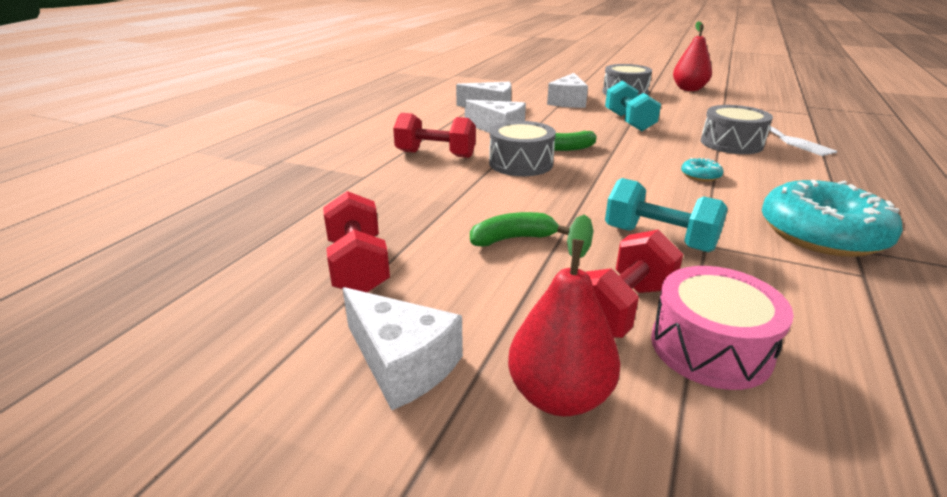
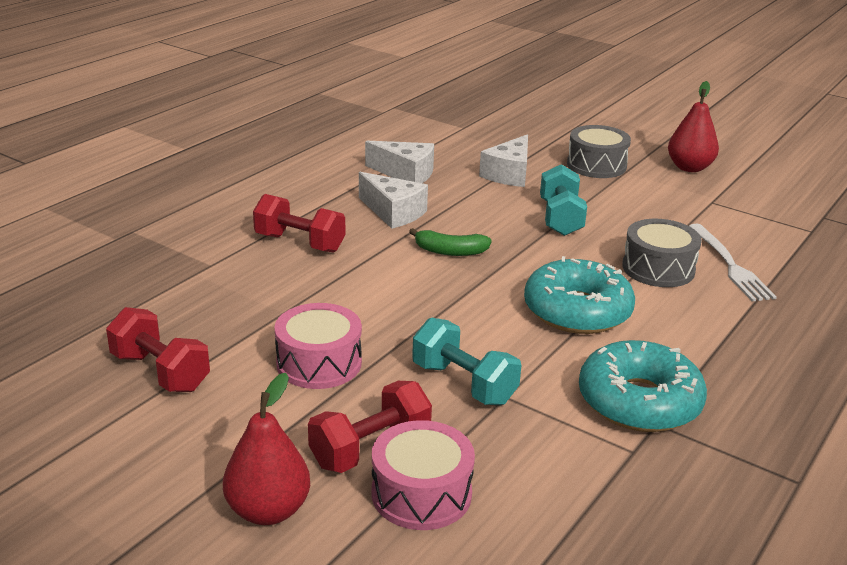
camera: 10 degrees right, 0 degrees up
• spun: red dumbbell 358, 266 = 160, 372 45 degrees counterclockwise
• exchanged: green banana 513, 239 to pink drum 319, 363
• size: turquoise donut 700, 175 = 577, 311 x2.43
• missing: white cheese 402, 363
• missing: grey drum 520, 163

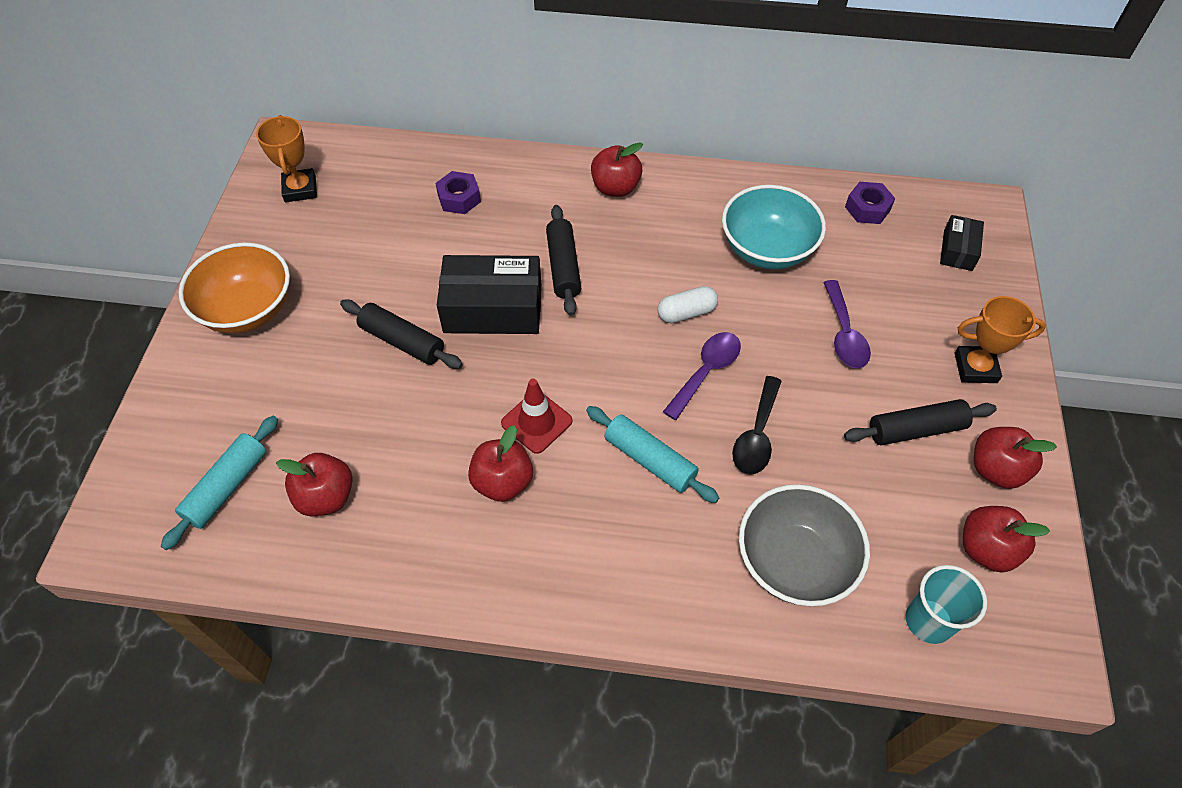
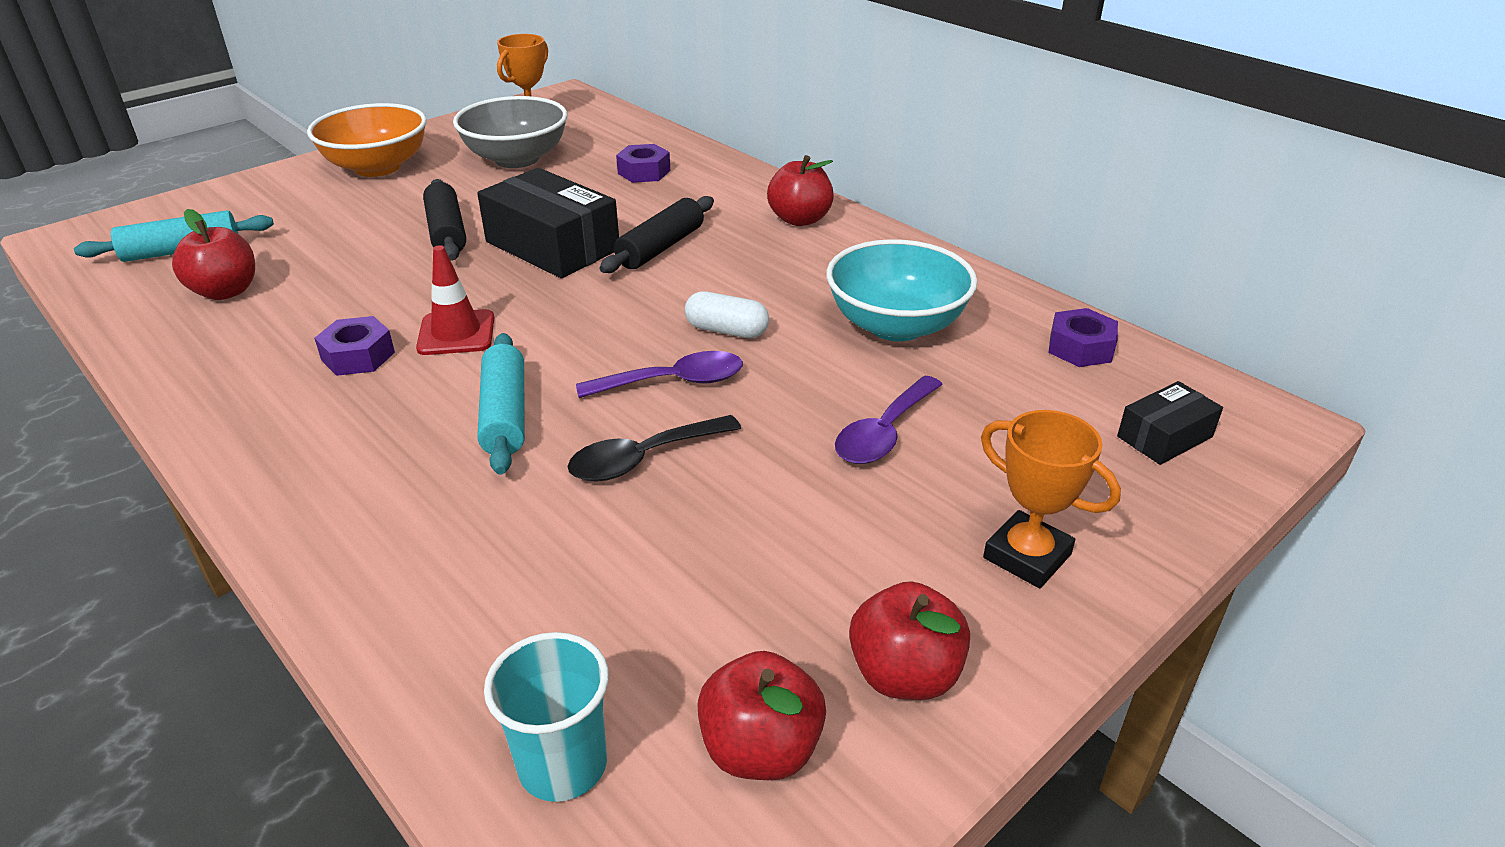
camera: 40 degrees right, 20 degrees down
• exchanged: red apple 503, 482 to purple nut 358, 356
• relocated: grey bowl 794, 562 to 517, 159
• missing: black rolling pin 916, 429

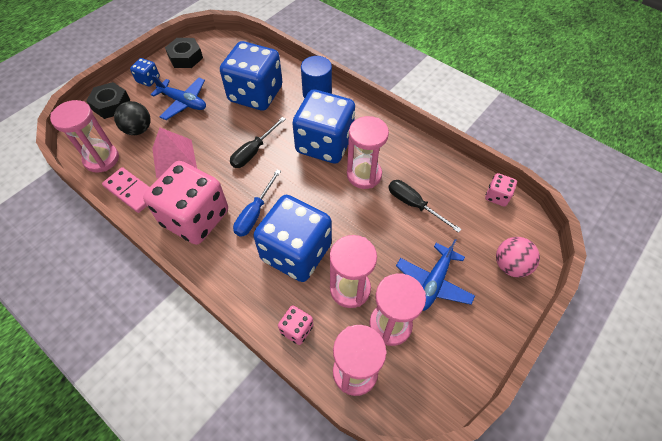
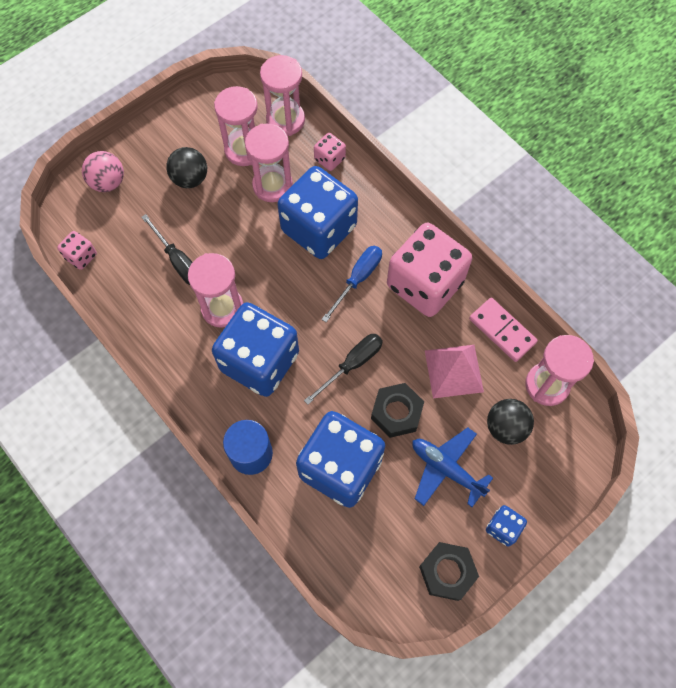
camera: 170 degrees left, 10 degrees up
• exchanged: blue plane 433, 282 to black ball 190, 179
• relocated: black nut 111, 105 to 396, 412

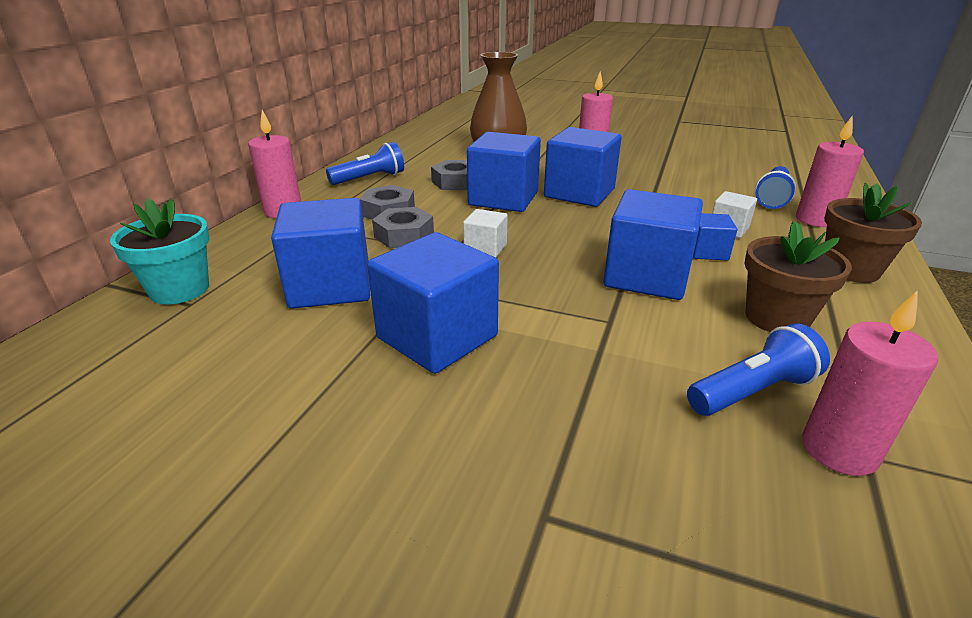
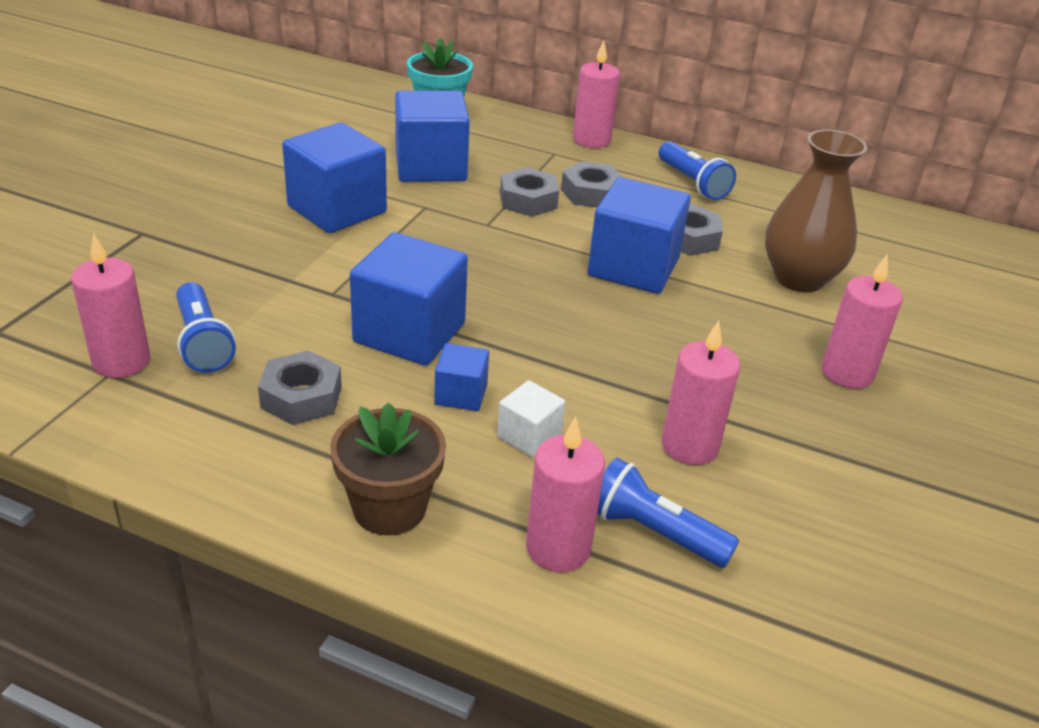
camera: 90 degrees right, 5 degrees up
• exchanged: brown flower pot 776, 318 to grey nut 301, 397
• appeared: pink candle 690, 446
• missing: white cube 485, 248
• missing: blue cube 579, 193

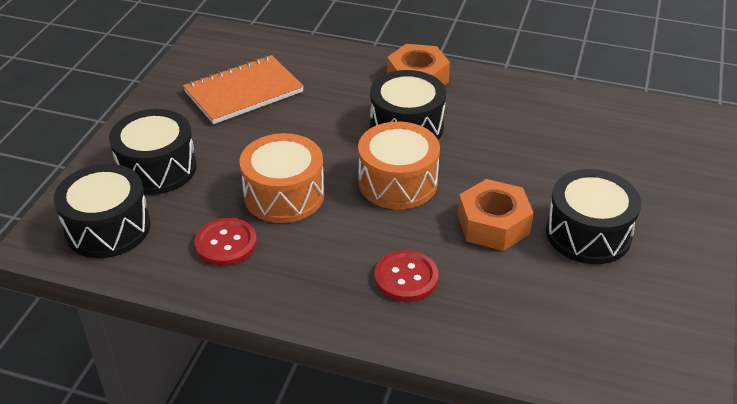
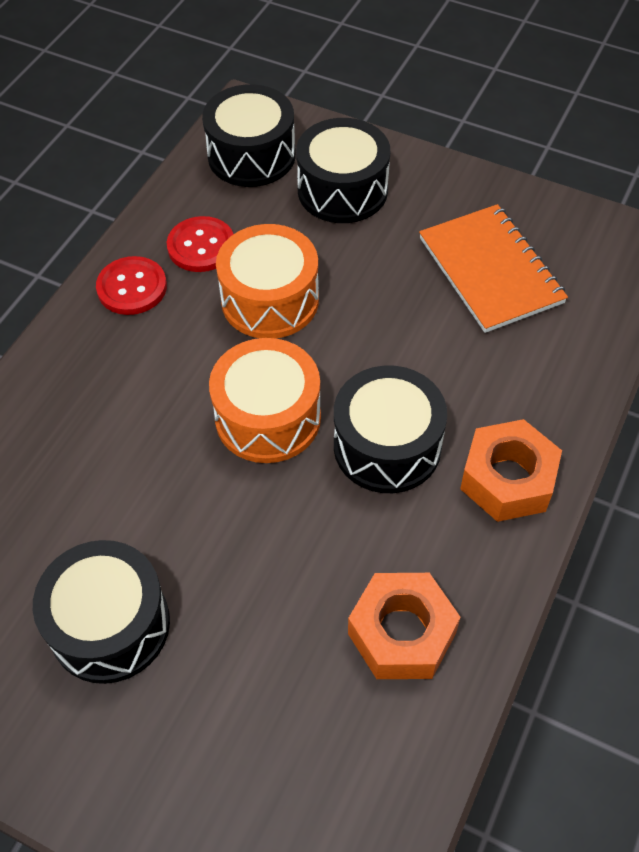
camera: 100 degrees right, 15 degrees up
• relocated: red button 406, 278 to 132, 287
• relocated: orange nut 493, 224 to 402, 633

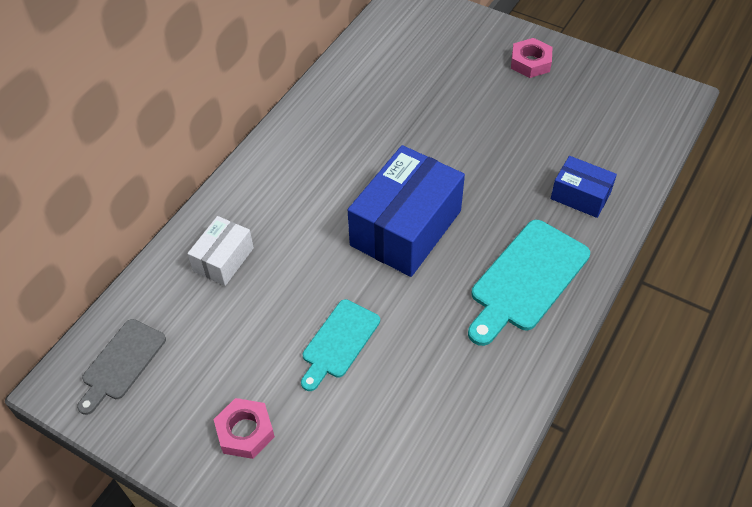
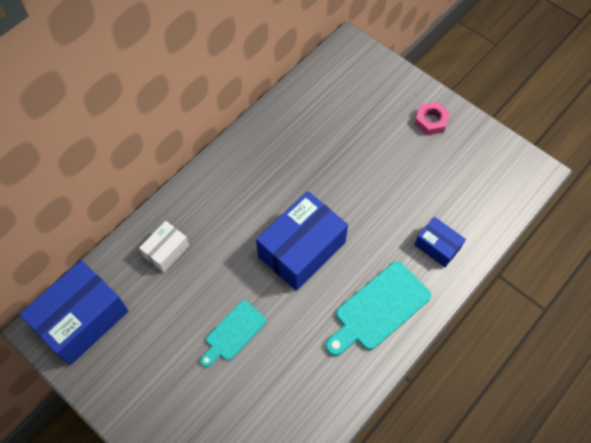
camera: 10 degrees right, 10 degrees up
• exchanged: grey cutting board 121, 363 to blue box 82, 319
• missing: pink nut 245, 431

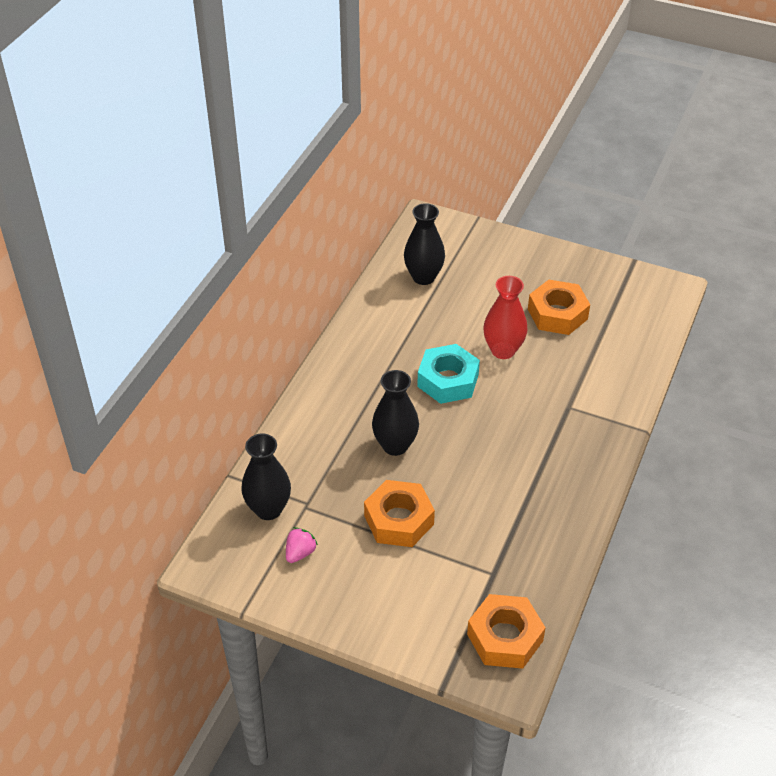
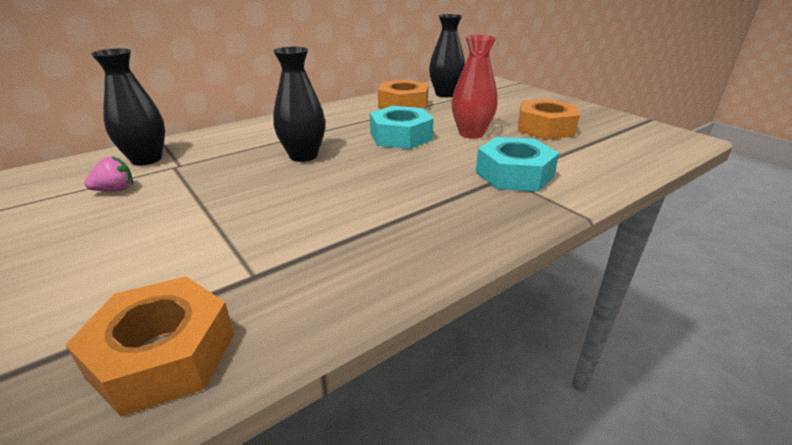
camera: 30 degrees right, 15 degrees down
• relocated: orange nut 399, 520 to 403, 104
• appeared: turquoise nut 514, 174

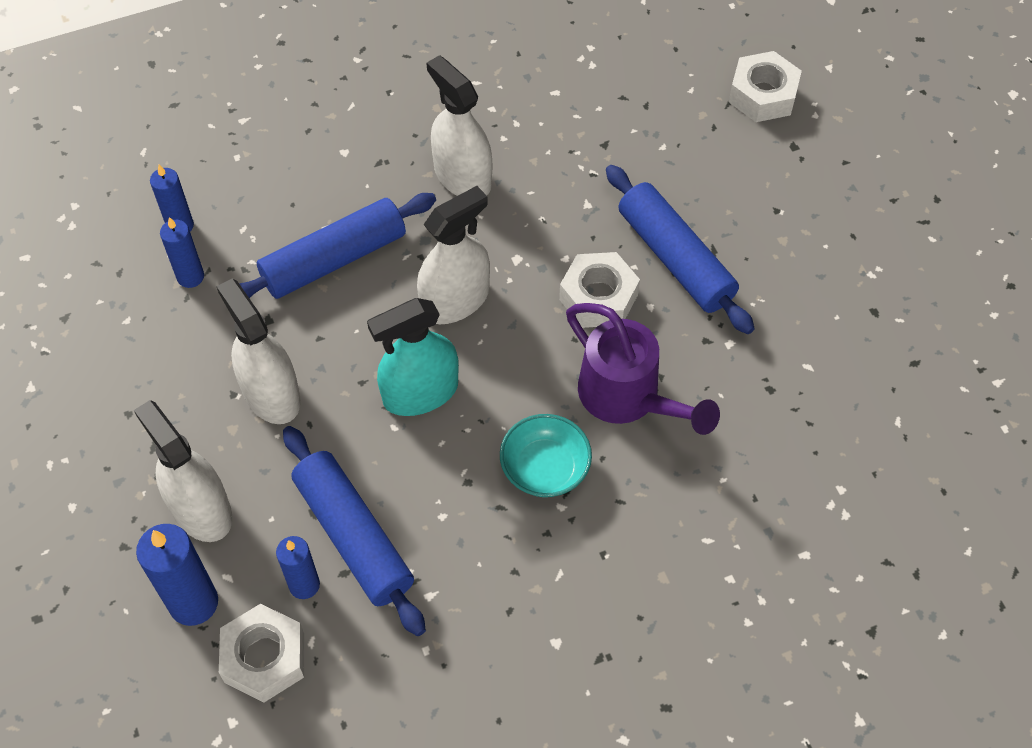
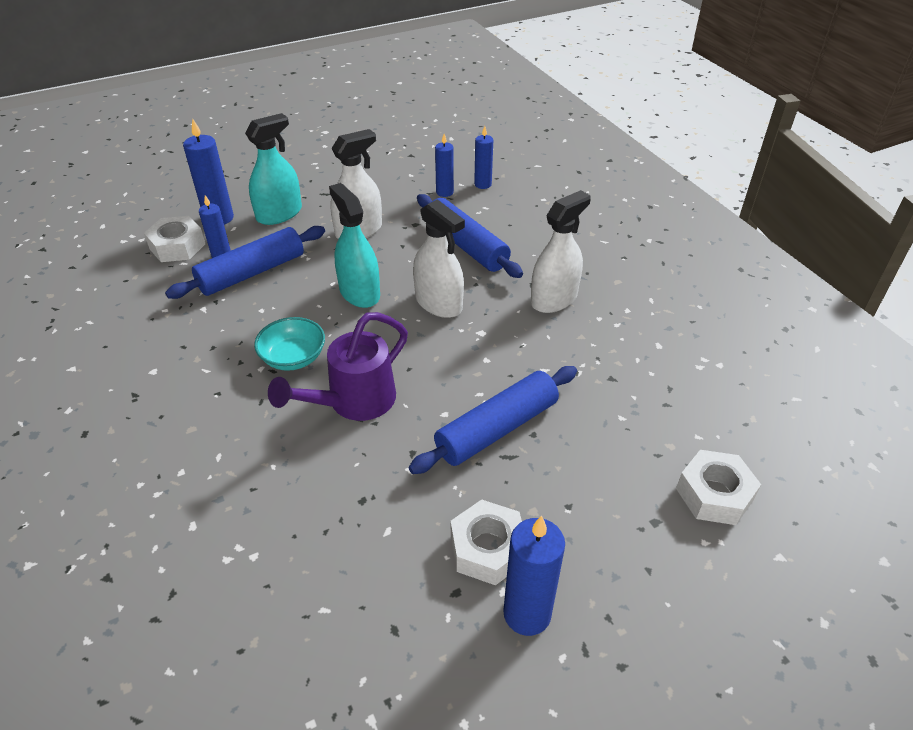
camera: 85 degrees right, 15 degrees down
• colour: white spray bottle 201, 509 to turquoise spray bottle 279, 214
• relocated: white nut 598, 297 to 487, 549
• appeared: blue candle 527, 614

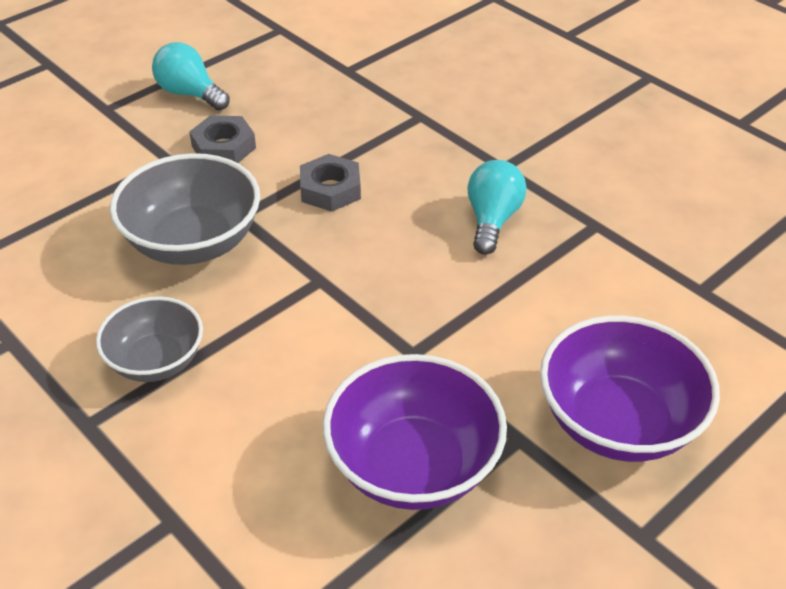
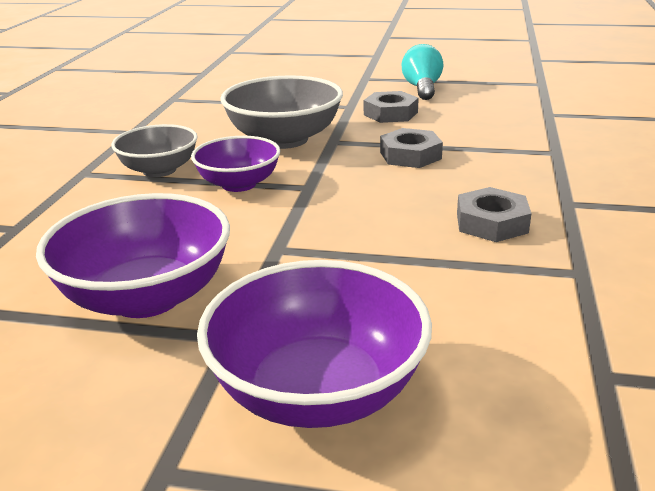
camera: 55 degrees right, 15 degrees down
• appeared: purple bowl 239, 184
• exchanged: turquoise light bulb 492, 220 to grey nut 491, 223

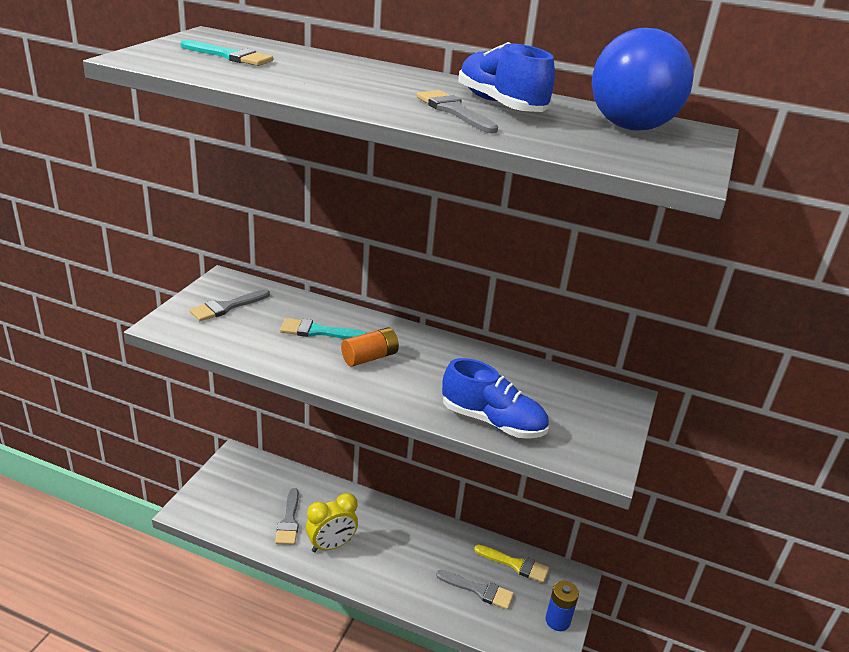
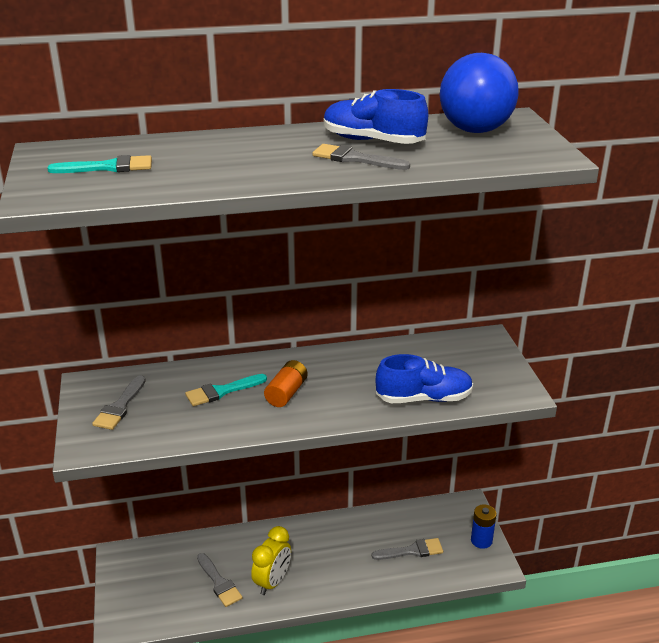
camera: 30 degrees left, 0 degrees up
• missing: yellow brush 515, 564

